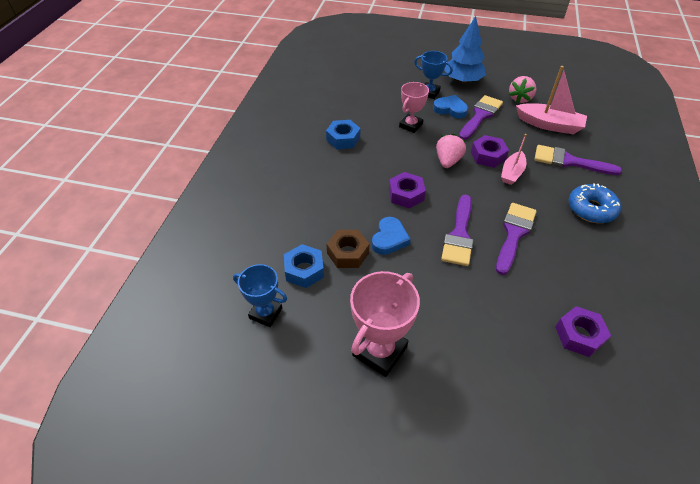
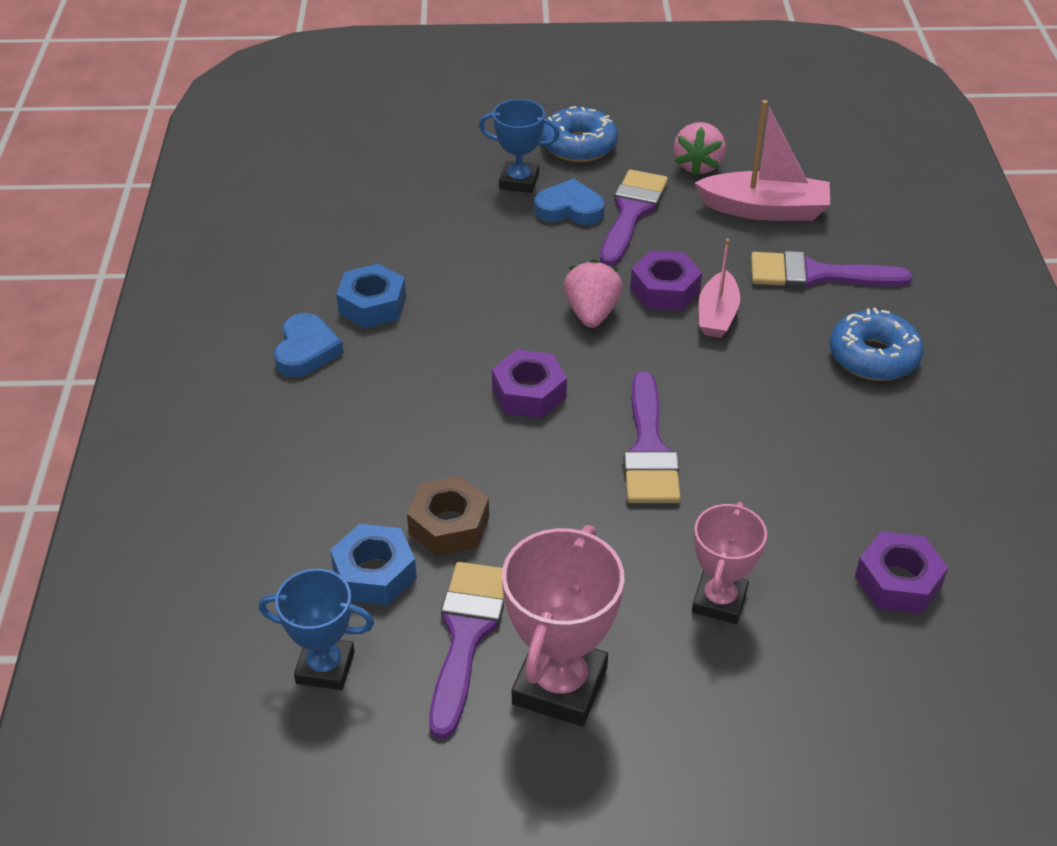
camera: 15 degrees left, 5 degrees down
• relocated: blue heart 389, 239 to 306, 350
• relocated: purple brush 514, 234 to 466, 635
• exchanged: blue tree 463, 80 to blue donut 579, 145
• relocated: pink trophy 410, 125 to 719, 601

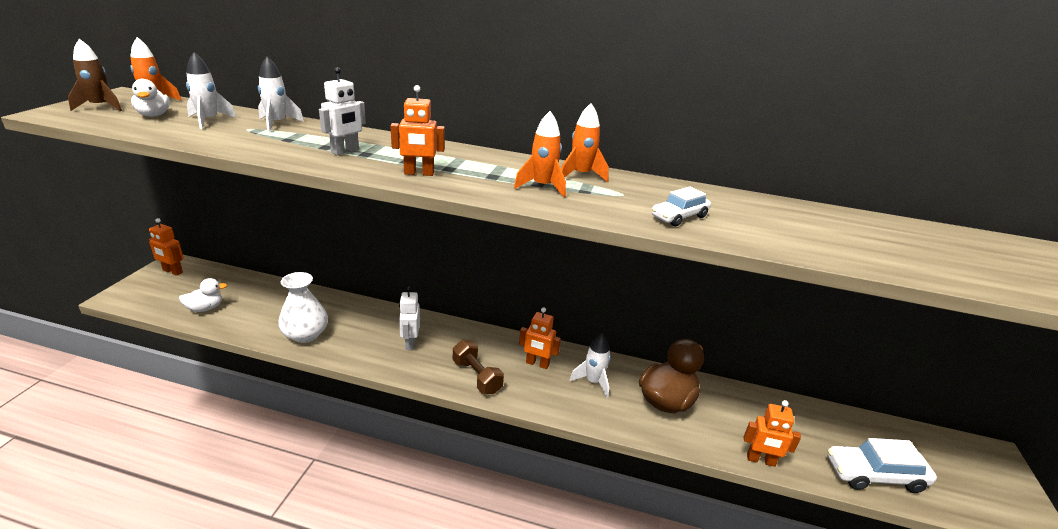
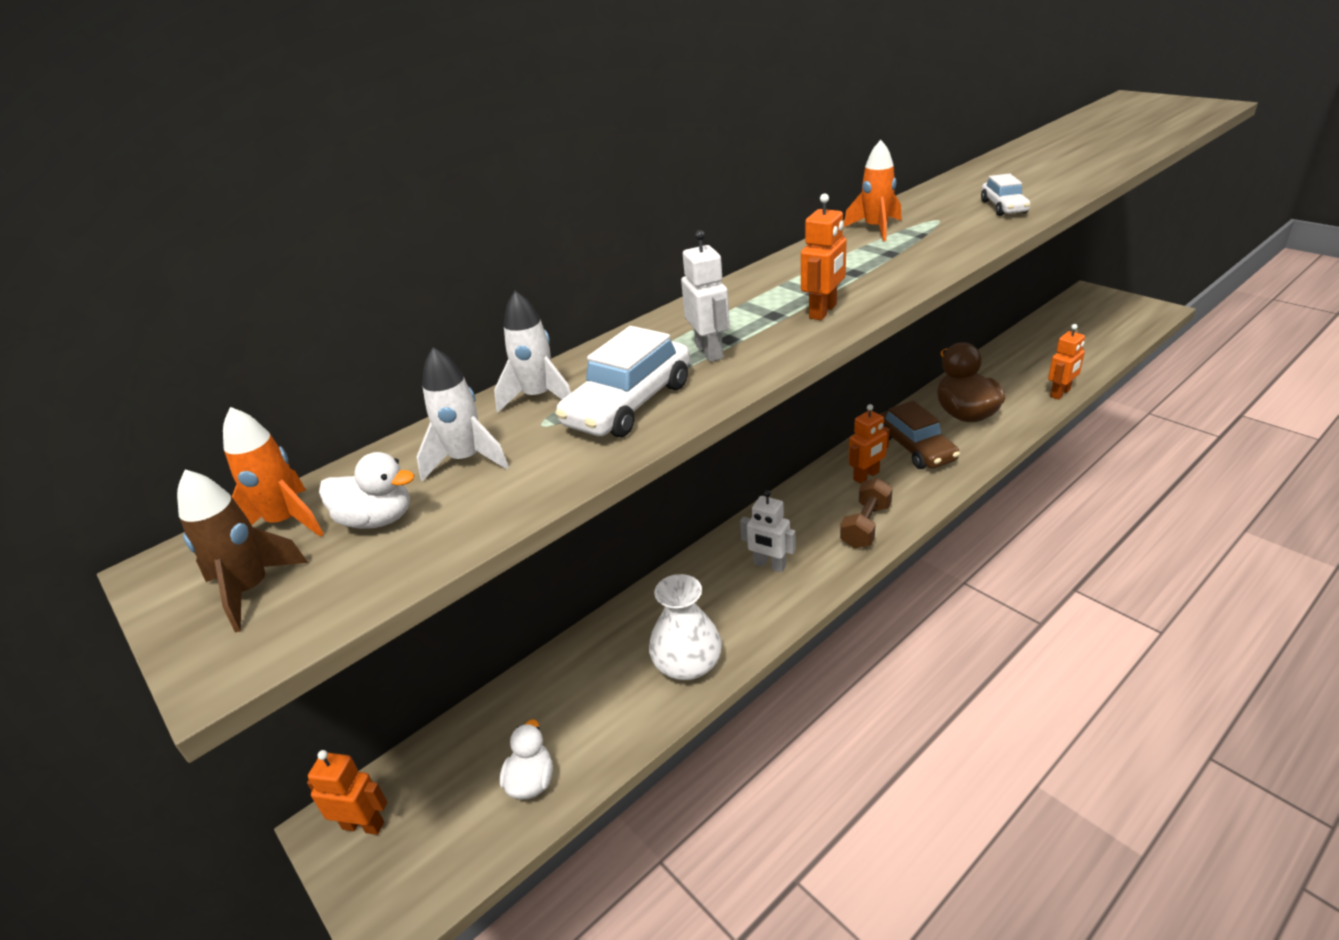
camera: 50 degrees left, 5 degrees up
• spun: orange robot 172, 271 = 363, 825 135 degrees counterclockwise
• relocated: white car 874, 475 to 628, 404
• spun: brown dumbbell 477, 377 = 865, 526 60 degrees counterclockwise
• exchanged: white rocket 593, 382 to brown car 915, 448
• missing: orange rocket 542, 187

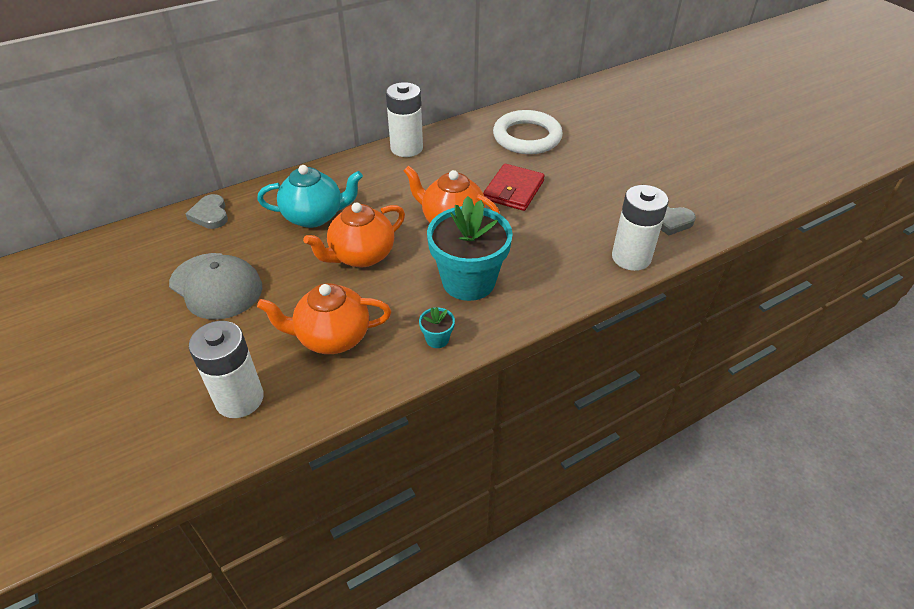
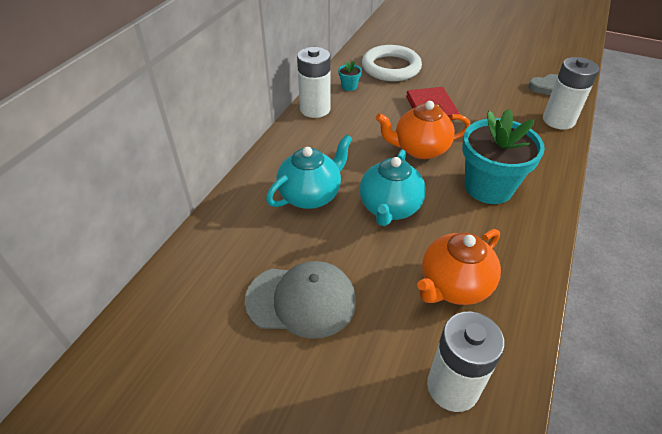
camera: 35 degrees left, 0 degrees up
• relocated: turquoise flower pot 437, 339 to 349, 86
• colour: orange teapot 361, 256 to turquoise teapot 389, 208
• missing: grey heart 210, 215

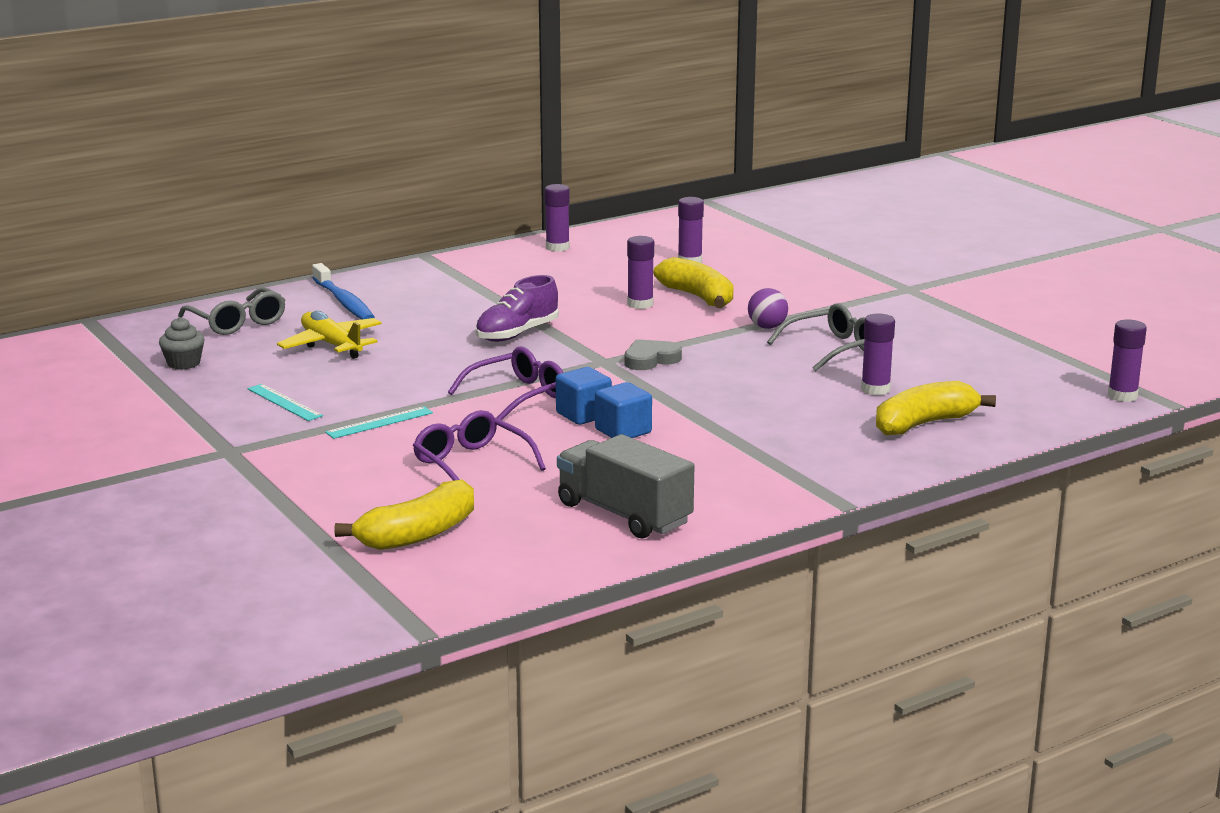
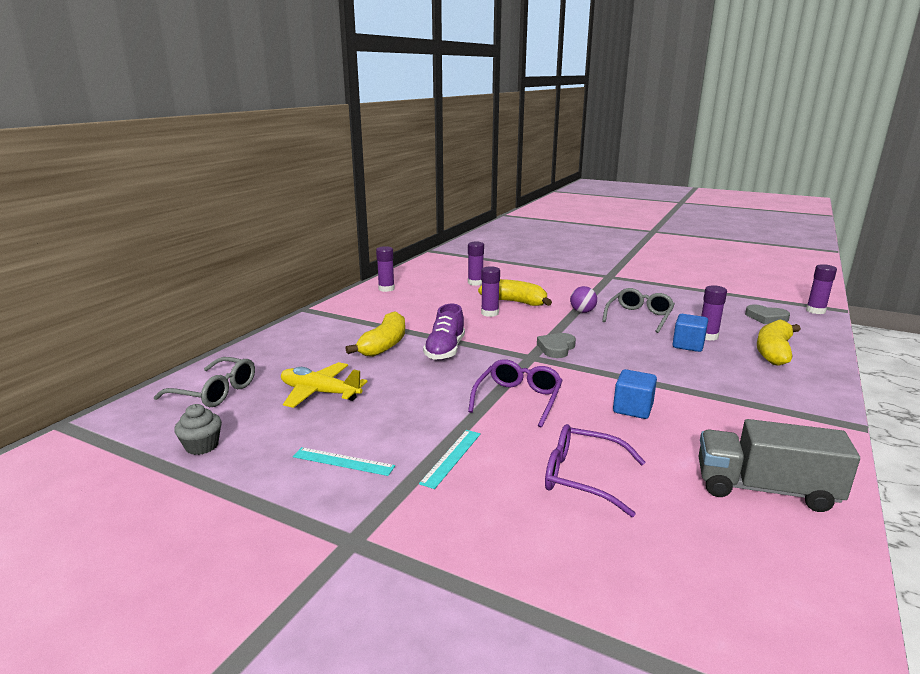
camera: 30 degrees left, 0 degrees up
• relocated: yellow banana 418, 534 to 384, 345
• relocated: blue cube 583, 415 to 688, 345
• appeared: grey heart 766, 318
• missing: blue toothbrush 344, 302

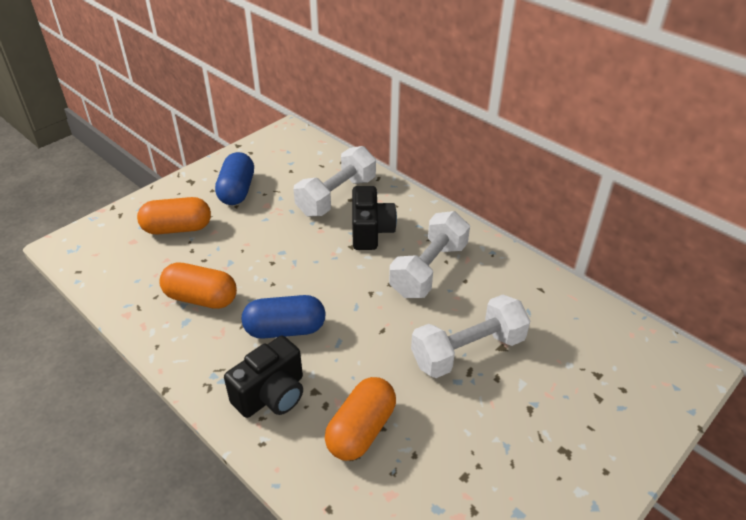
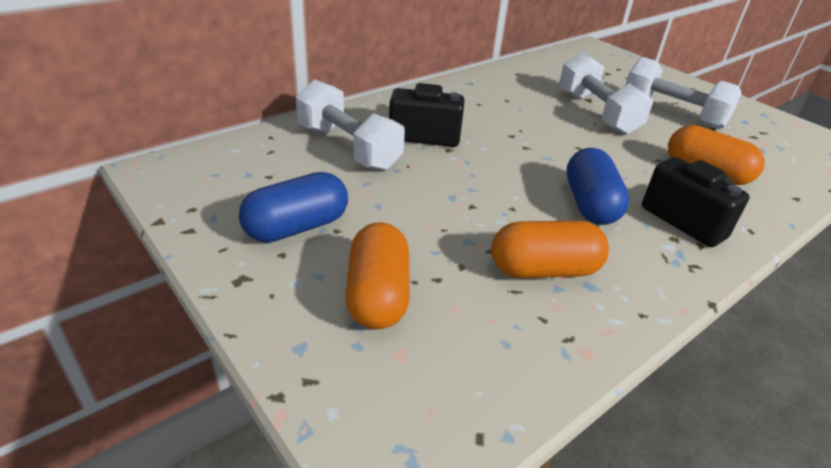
camera: 85 degrees left, 5 degrees down
• spun: blue capsule 237, 191 = 297, 227 45 degrees counterclockwise
• spun: orange capsule 201, 298 = 544, 270 60 degrees clockwise
• relocated: white dumbbell 428, 270 to 672, 113

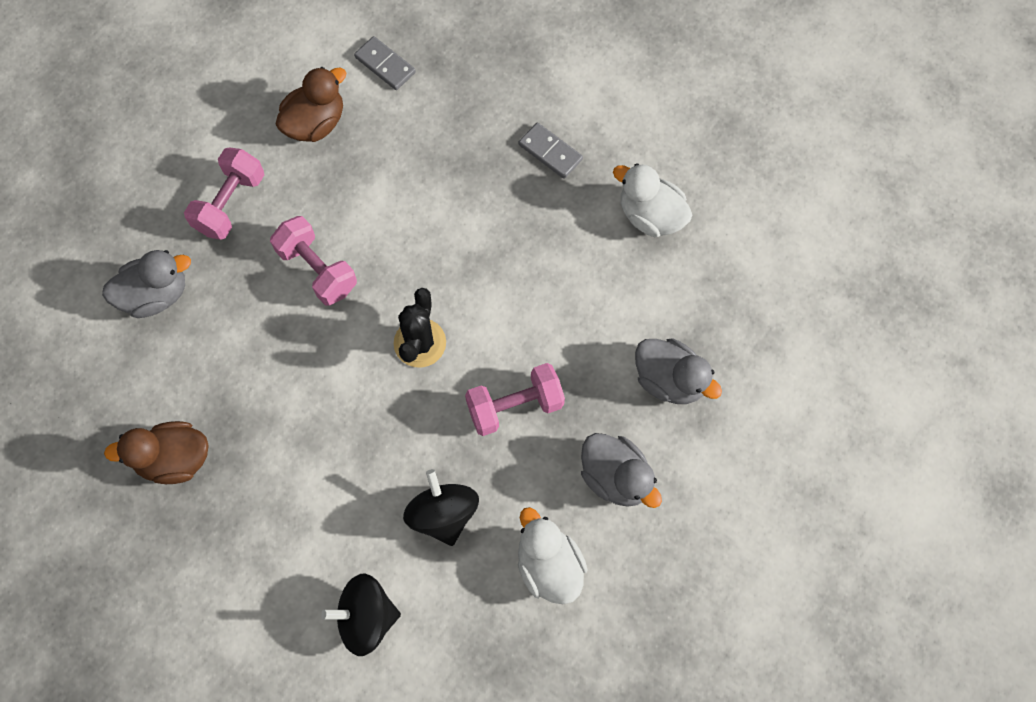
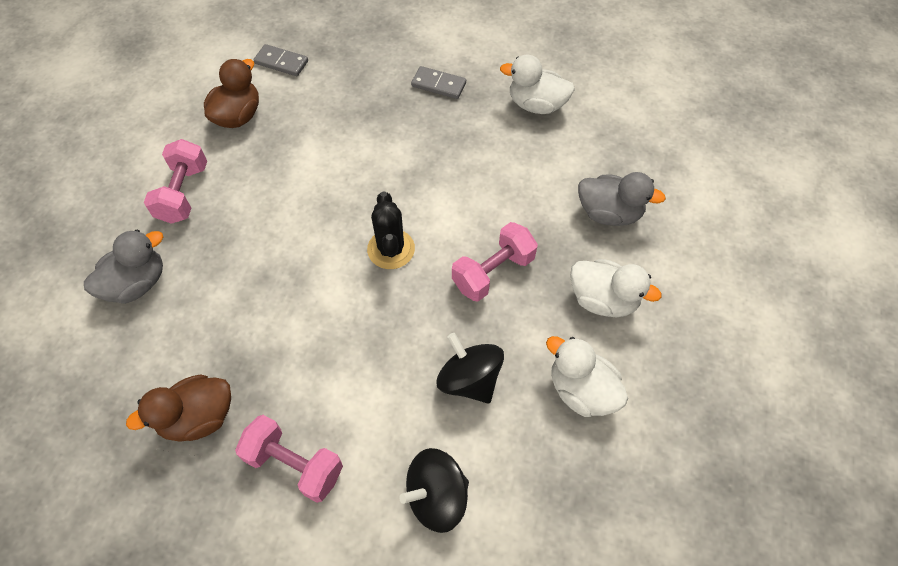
camera: 20 degrees left, 10 degrees down
• relocated: pink dumbbell 317, 270 to 294, 464
• colour: grey duck 615, 477 to white duck 603, 300

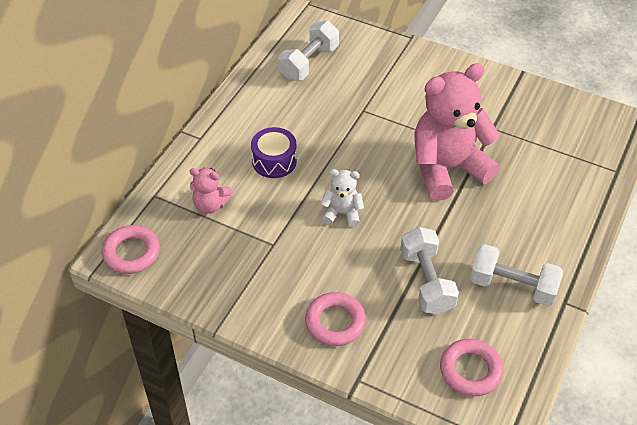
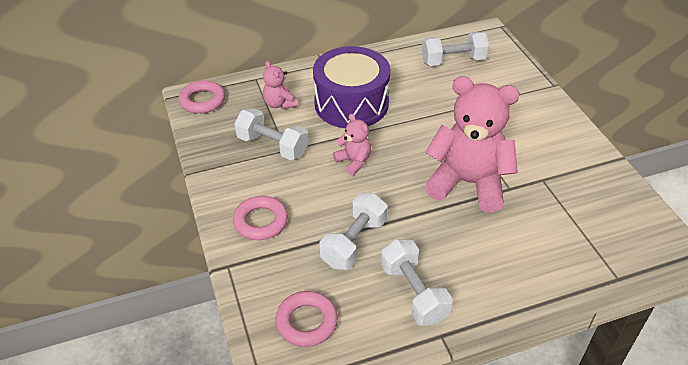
camera: 45 degrees right, 5 degrees down
• appeared: white dumbbell 272, 146
• size: purple drum 274, 161 = 351, 104 x1.90
• colour: white teddy bear 342, 213 to pink teddy bear 353, 161

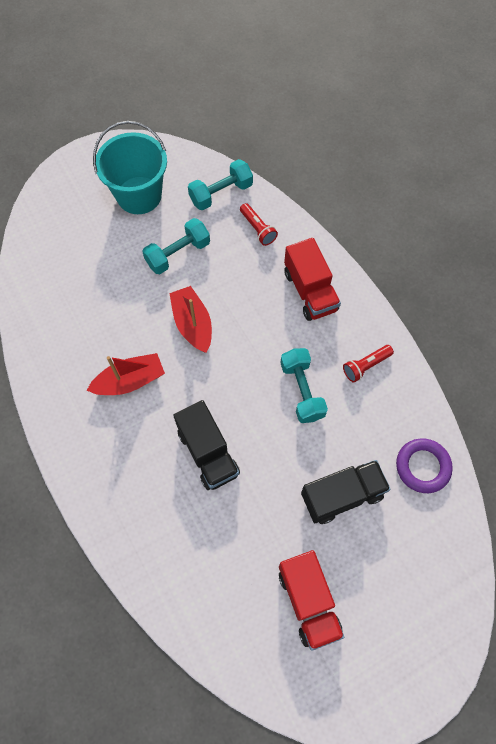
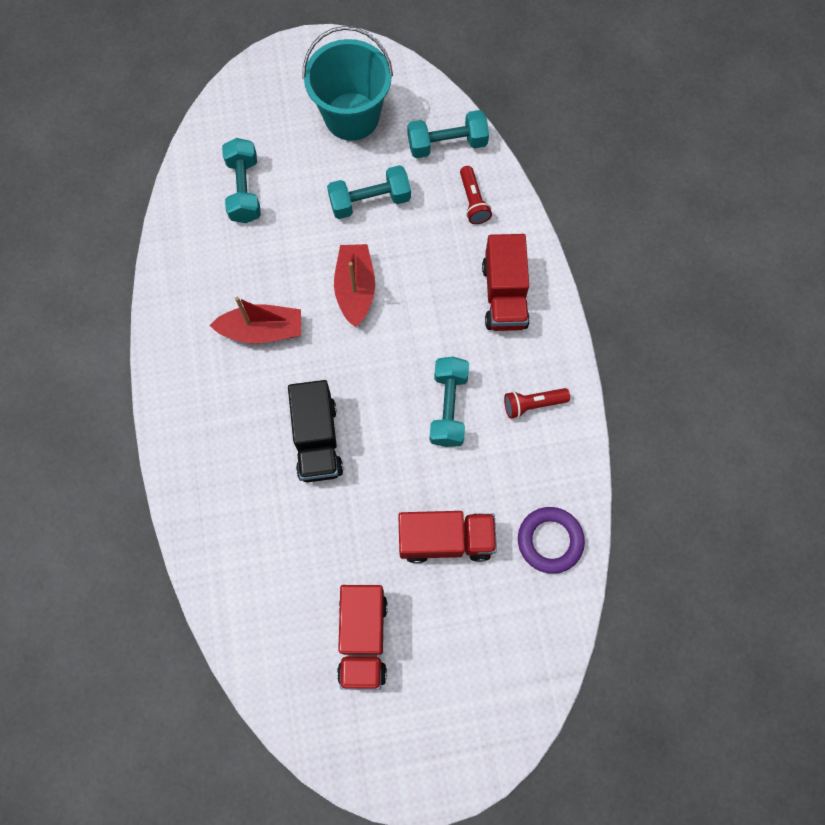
camera: 20 degrees right, 5 degrees up
• appeared: turquoise dumbbell 244, 190
• colour: black truck 342, 495 to red truck 446, 539

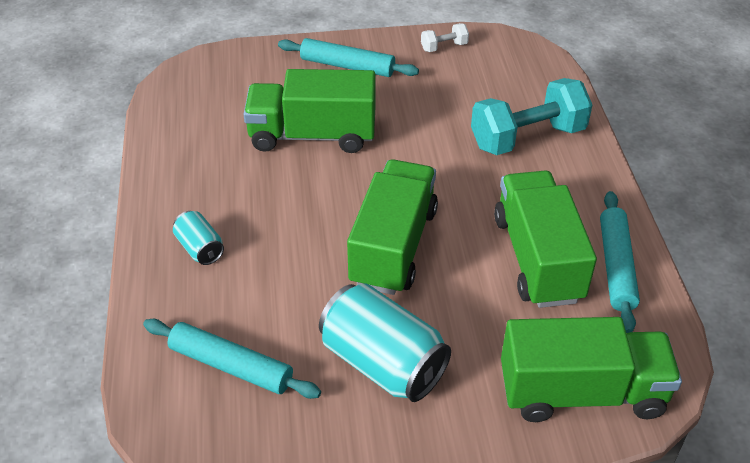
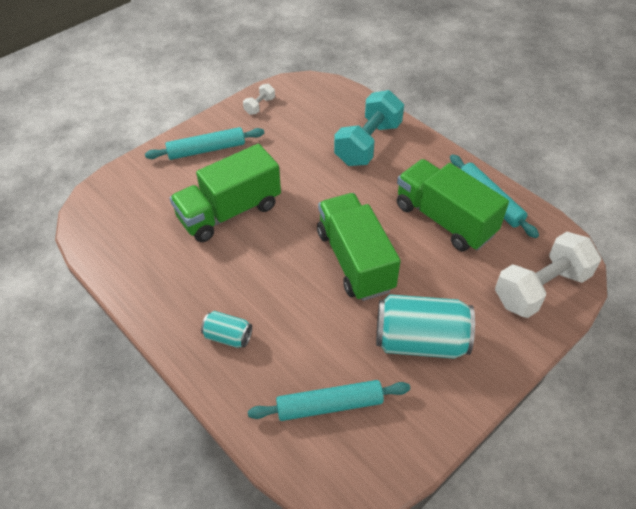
camera: 35 degrees left, 5 degrees up
• exchanged: green truck 581, 392 to white dumbbell 541, 288

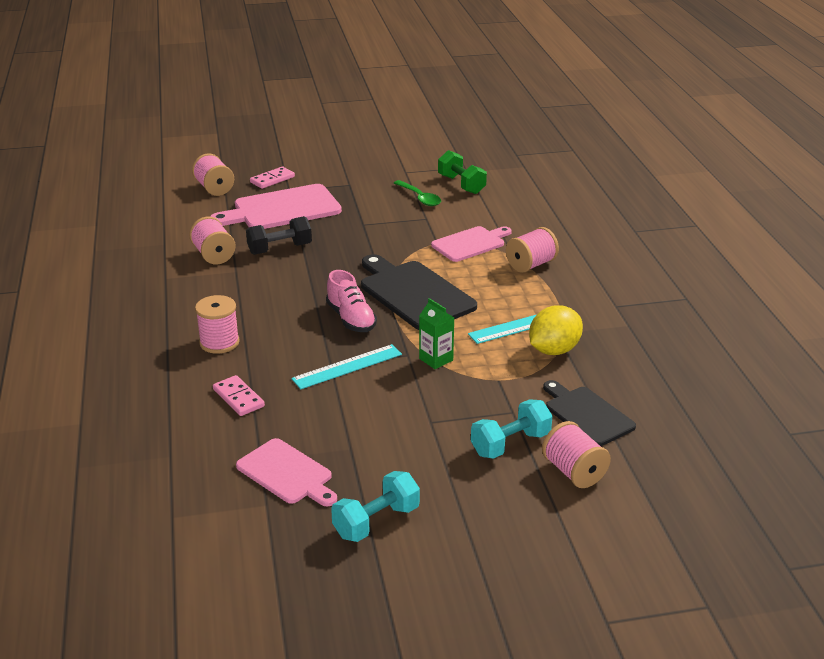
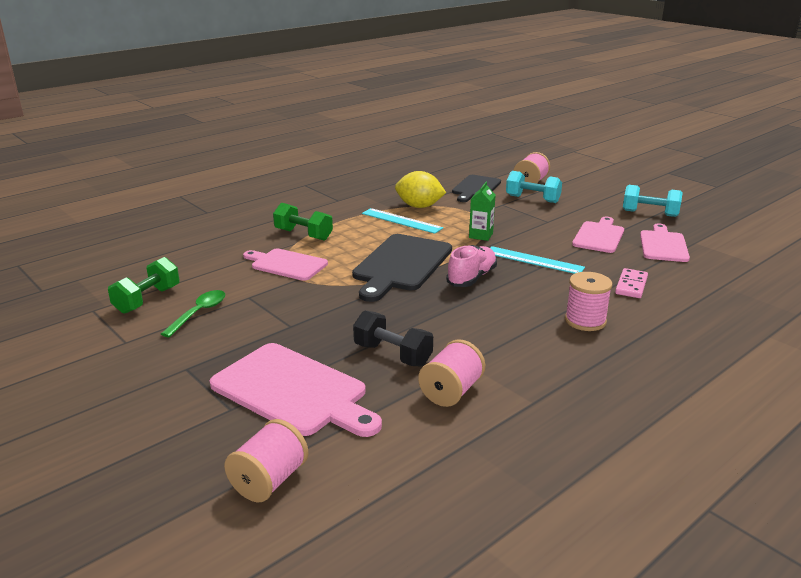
camera: 120 degrees left, 5 degrees down
• exchanged: pink spool 531, 265 to green dumbbell 303, 235
• appeared: pink cutting board 599, 236
• missing: pink domino 272, 180

